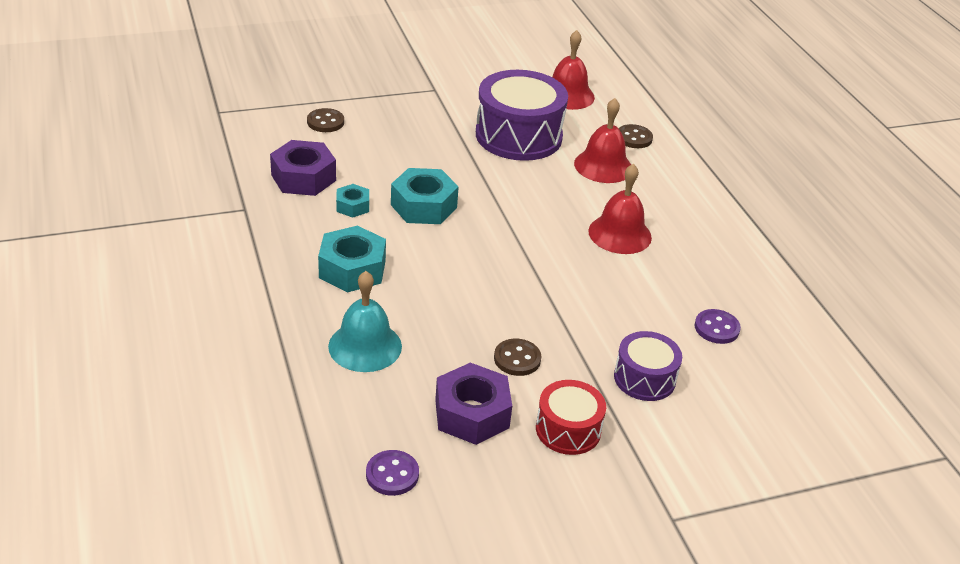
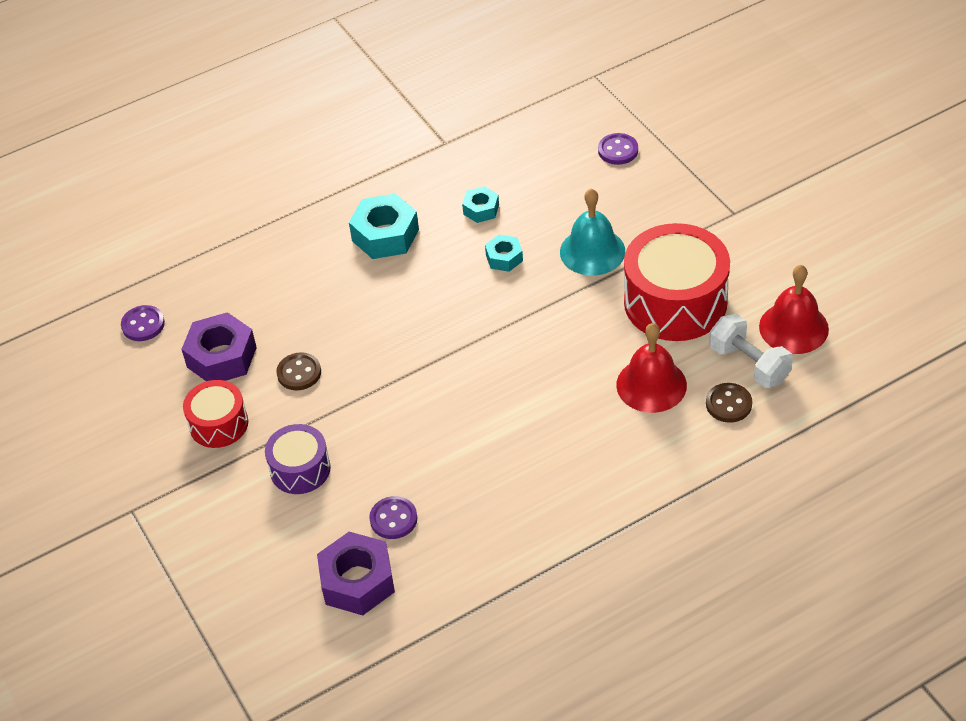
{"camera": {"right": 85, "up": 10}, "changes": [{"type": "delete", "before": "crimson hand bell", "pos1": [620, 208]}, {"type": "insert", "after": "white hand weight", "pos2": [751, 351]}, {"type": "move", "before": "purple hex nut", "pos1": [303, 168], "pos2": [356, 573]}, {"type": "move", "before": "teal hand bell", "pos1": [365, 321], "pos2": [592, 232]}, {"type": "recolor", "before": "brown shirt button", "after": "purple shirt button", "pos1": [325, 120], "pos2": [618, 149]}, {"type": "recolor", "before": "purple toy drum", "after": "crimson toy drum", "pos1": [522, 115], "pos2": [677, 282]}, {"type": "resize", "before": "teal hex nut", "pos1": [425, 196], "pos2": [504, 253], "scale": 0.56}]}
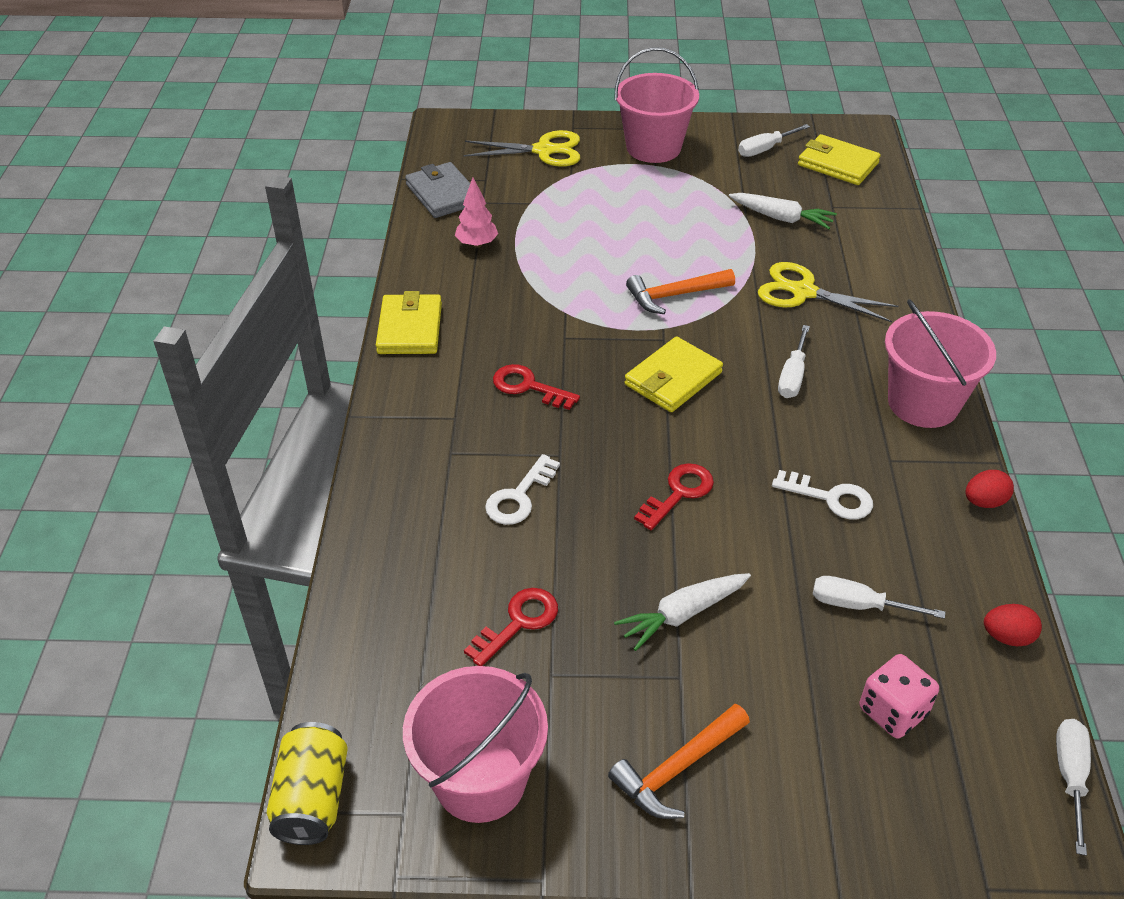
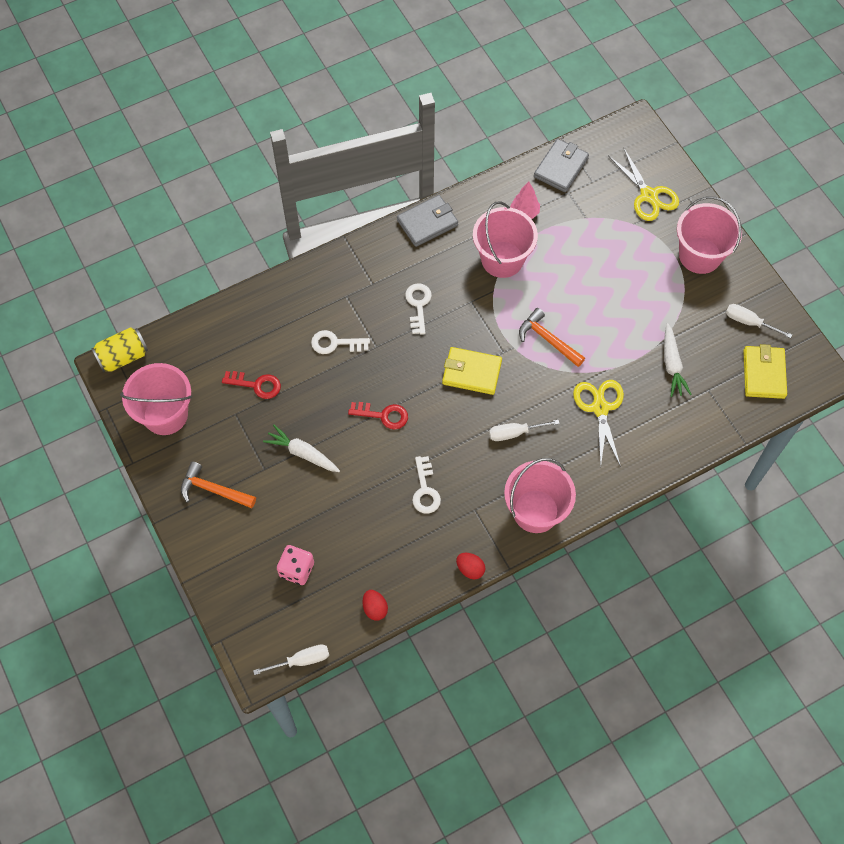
{"camera": {"right": 60, "up": 20}, "changes": [{"type": "delete", "before": "white flat screwdriver", "pos1": [879, 597]}, {"type": "insert", "after": "pink pail", "pos2": [505, 239]}, {"type": "recolor", "before": "golden wallet", "after": "ash-grey wallet", "pos1": [409, 322], "pos2": [427, 221]}, {"type": "recolor", "before": "crimson door key", "after": "white door key", "pos1": [536, 387], "pos2": [418, 309]}]}
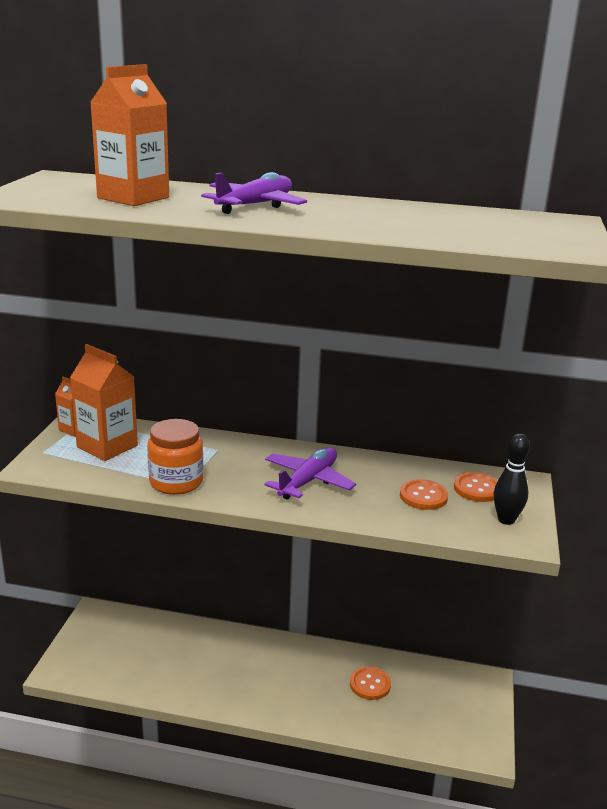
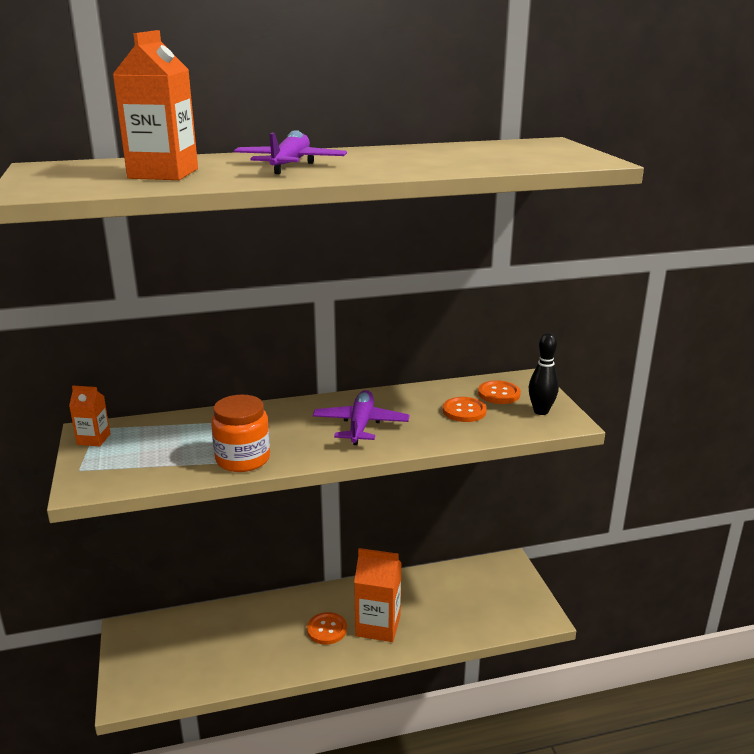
{"camera": {"right": -25, "up": 0}, "changes": [{"type": "move", "before": "orange juice carton", "pos1": [104, 402], "pos2": [378, 595]}, {"type": "move", "before": "orange shirt button", "pos1": [370, 683], "pos2": [327, 628]}]}
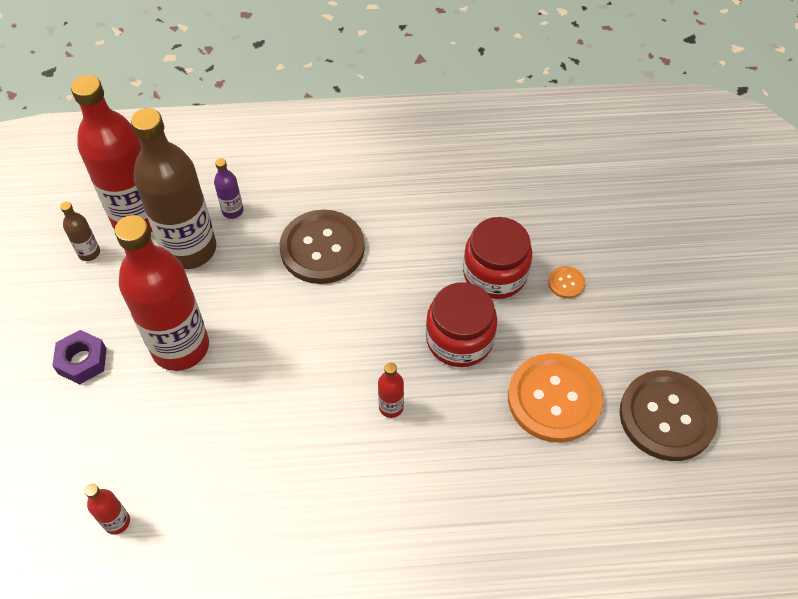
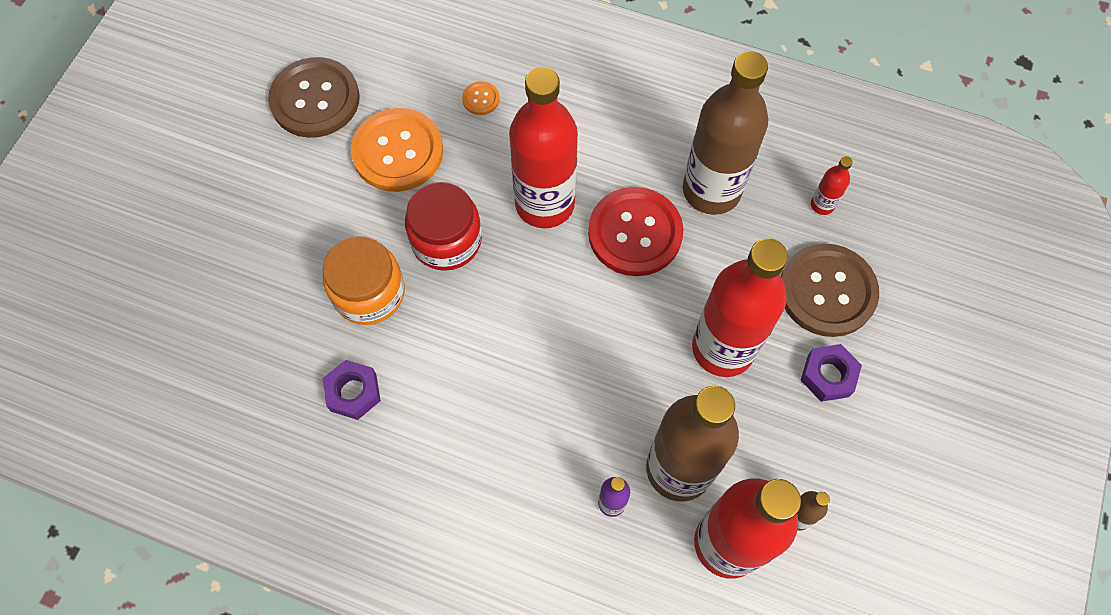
{"camera": {"right": -155, "up": 10}, "changes": [{"type": "insert", "after": "purple hex nut", "pos2": [351, 390]}, {"type": "insert", "after": "crimson shirt button", "pos2": [636, 231]}, {"type": "insert", "after": "brown bottle", "pos2": [725, 133]}, {"type": "move", "before": "brown shirt button", "pos1": [322, 247], "pos2": [830, 290]}, {"type": "move", "before": "orange shirt button", "pos1": [566, 282], "pos2": [481, 98]}, {"type": "recolor", "before": "crimson jar", "after": "orange jar", "pos1": [497, 258], "pos2": [364, 280]}, {"type": "resize", "before": "crimson bottle", "pos1": [391, 390], "pos2": [543, 147], "scale": 2.44}]}
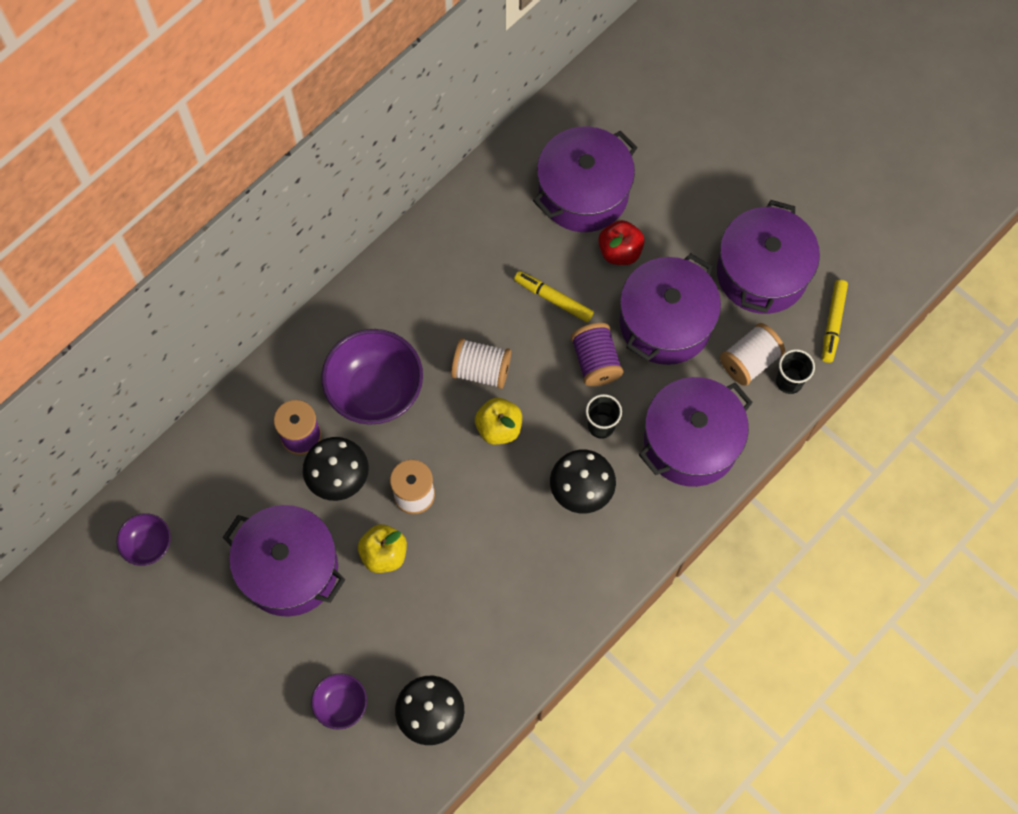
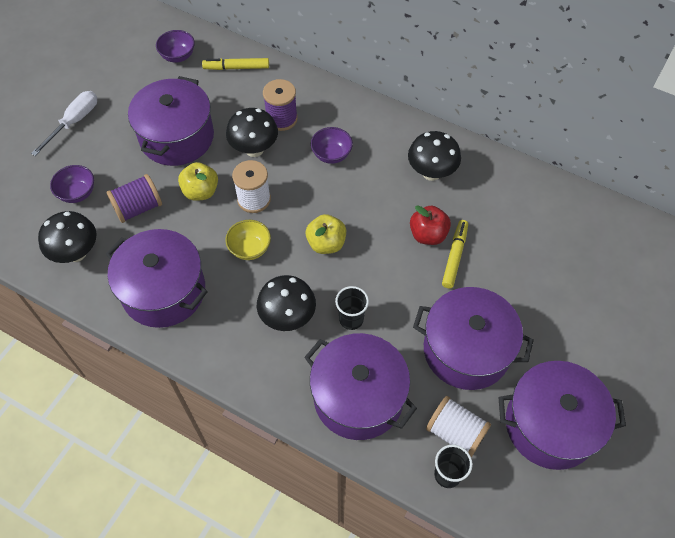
{"camera": {"right": 75, "up": -10}, "changes": [{"type": "delete", "before": "white spool", "pos1": [481, 363]}, {"type": "insert", "after": "white flat screwdriver", "pos2": [64, 123]}, {"type": "insert", "after": "golden deep dish", "pos2": [248, 240]}, {"type": "insert", "after": "ebony fungus", "pos2": [434, 156]}, {"type": "move", "before": "purple stockpot", "pos1": [585, 179], "pos2": [157, 278]}, {"type": "move", "before": "purple spool", "pos1": [597, 354], "pos2": [134, 198]}, {"type": "move", "before": "crimson apple", "pos1": [621, 242], "pos2": [430, 225]}, {"type": "move", "before": "golden marker pen", "pos1": [835, 321], "pos2": [235, 64]}, {"type": "resize", "before": "purple deep dish", "pos1": [372, 377], "pos2": [332, 145], "scale": 0.52}]}
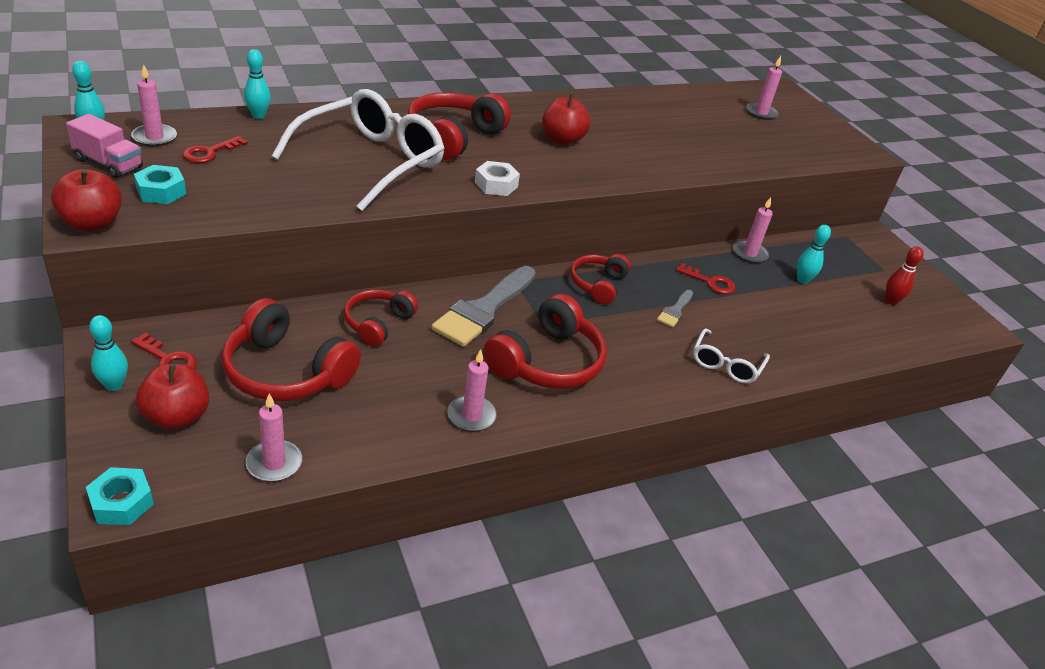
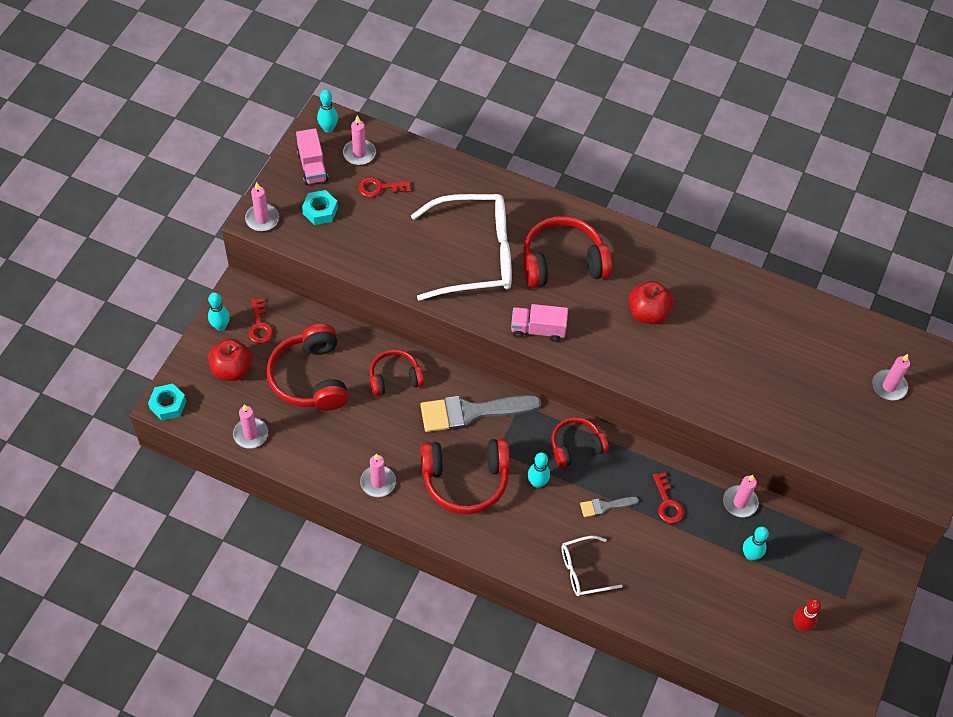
{"camera": {"right": 50, "up": 20}, "changes": [{"type": "move", "before": "teal bowling pin", "pos1": [257, 84], "pos2": [538, 470]}, {"type": "replace", "before": "crimson apple", "after": "pink candle", "pos1": [86, 200], "pos2": [262, 206]}, {"type": "replace", "before": "white hex nut", "after": "pink toy truck", "pos1": [497, 178], "pos2": [539, 323]}]}
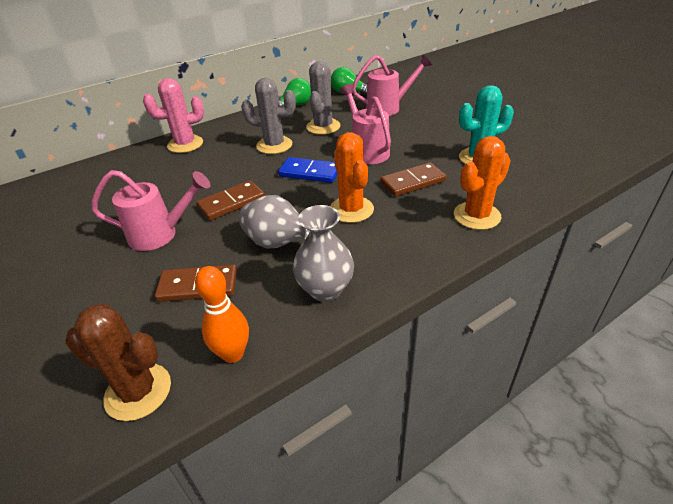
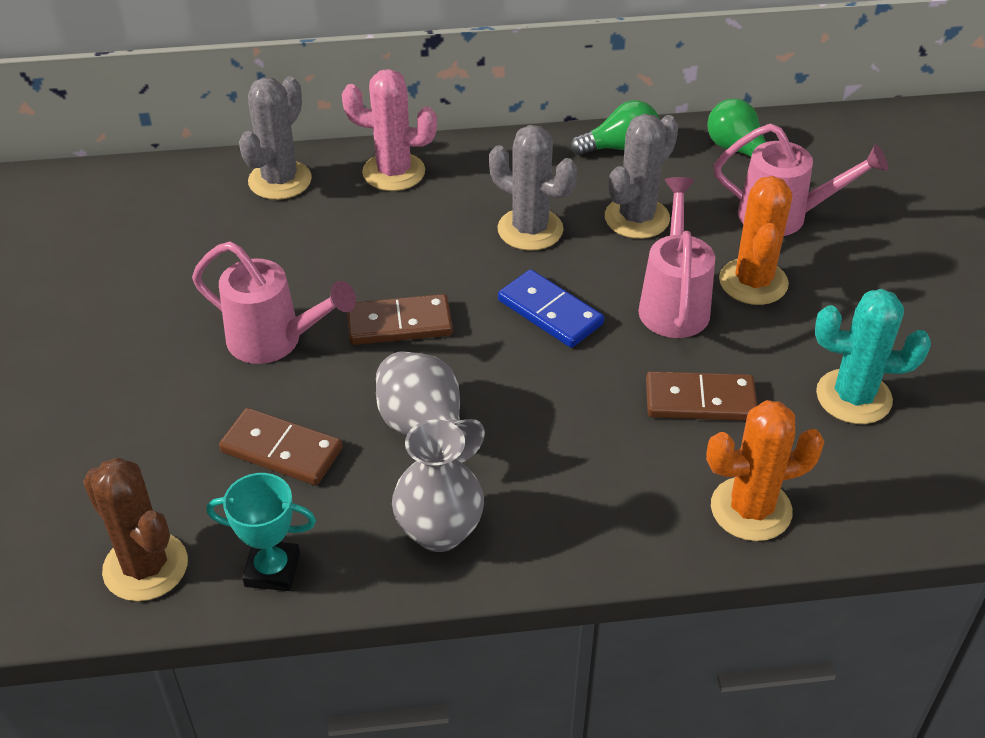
{"camera": {"right": 25, "up": 5}, "changes": [{"type": "insert", "after": "ash-grey prickly plant", "pos2": [275, 138]}, {"type": "move", "before": "orange prickly plant", "pos1": [352, 177], "pos2": [755, 240]}, {"type": "replace", "before": "orange bowling pin", "after": "teal award cup", "pos1": [222, 314], "pos2": [261, 532]}]}
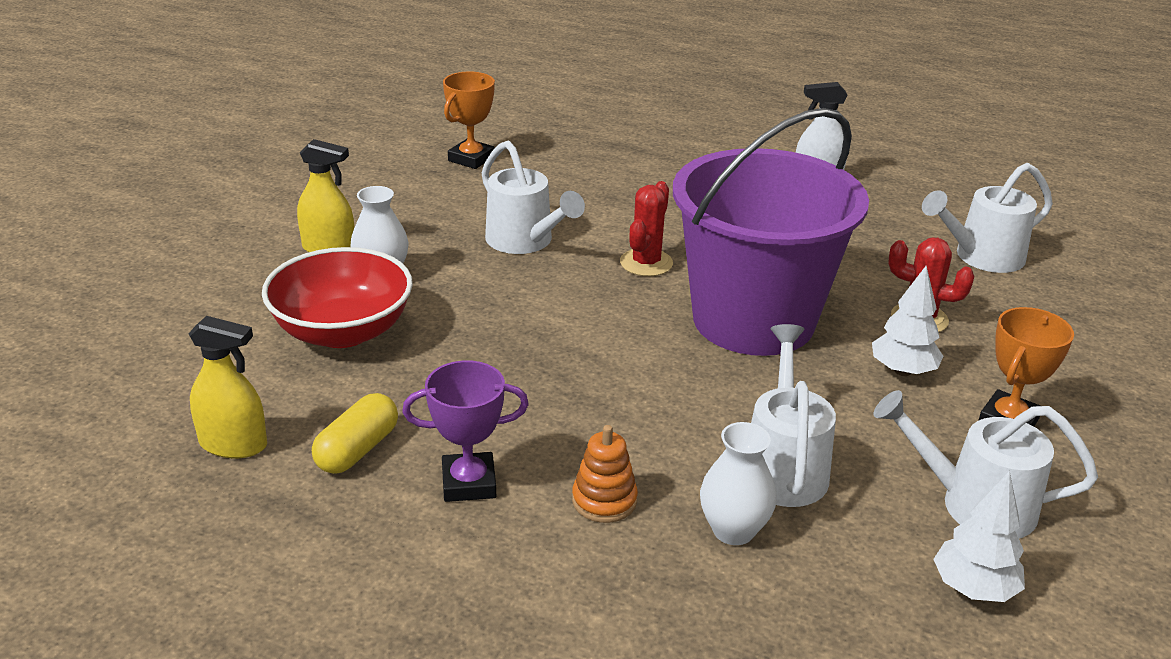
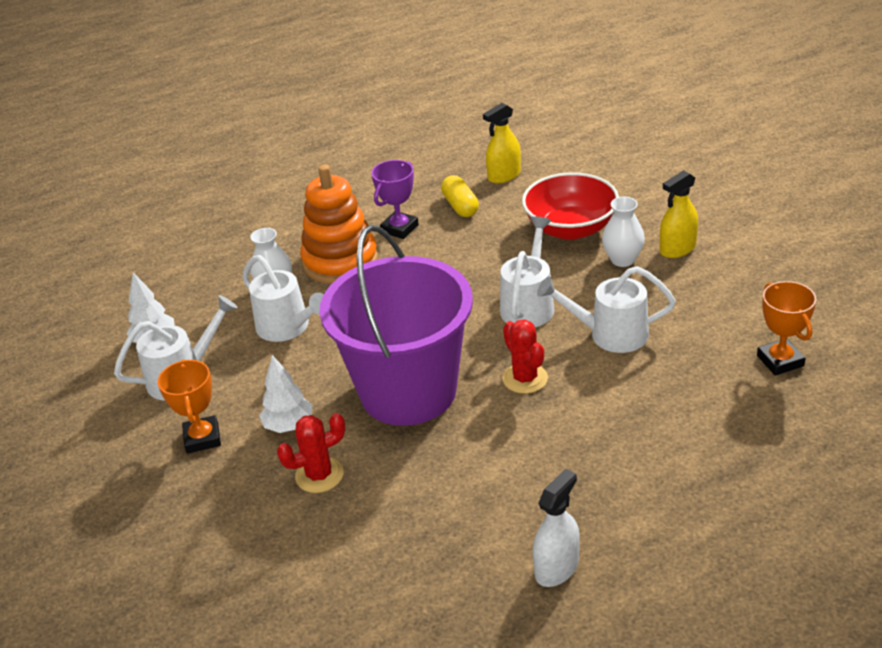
{"camera": {"right": 135, "up": 5}, "changes": [{"type": "move", "before": "white watering can", "pos1": [987, 218], "pos2": [527, 272]}, {"type": "resize", "before": "orange stacking rings", "pos1": [605, 474], "pos2": [339, 224], "scale": 2.11}]}
